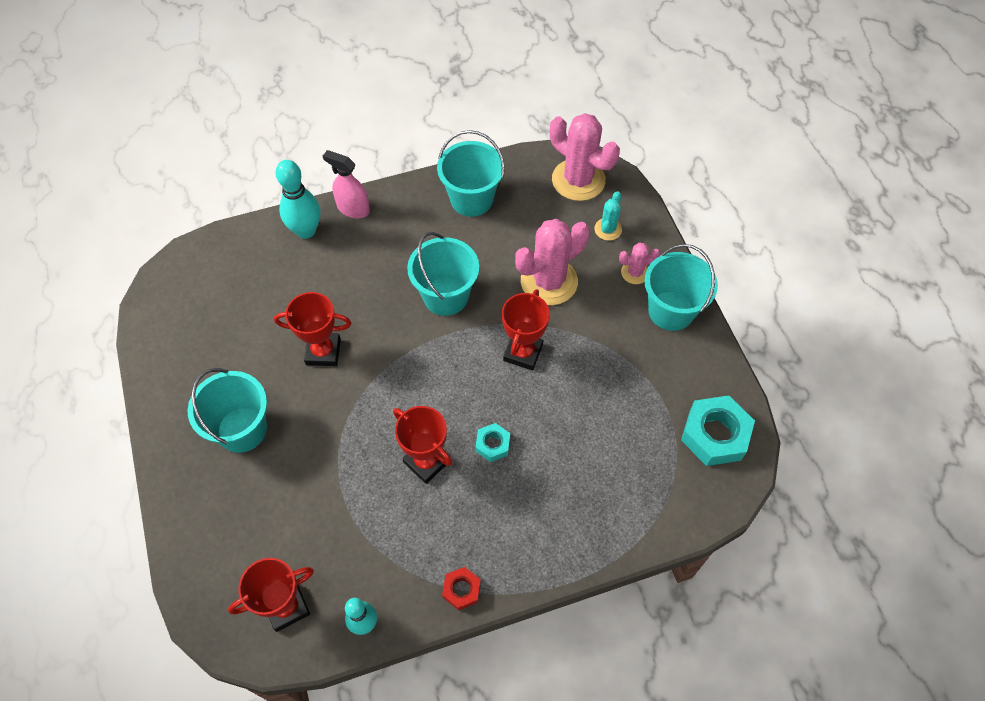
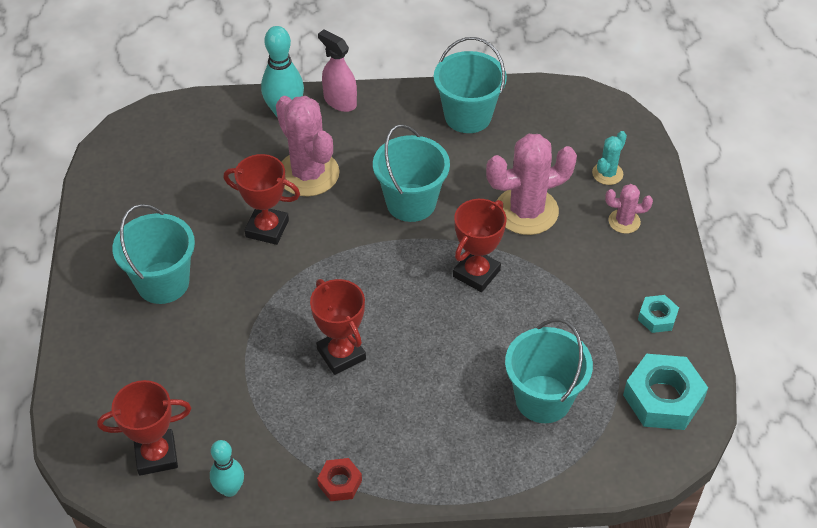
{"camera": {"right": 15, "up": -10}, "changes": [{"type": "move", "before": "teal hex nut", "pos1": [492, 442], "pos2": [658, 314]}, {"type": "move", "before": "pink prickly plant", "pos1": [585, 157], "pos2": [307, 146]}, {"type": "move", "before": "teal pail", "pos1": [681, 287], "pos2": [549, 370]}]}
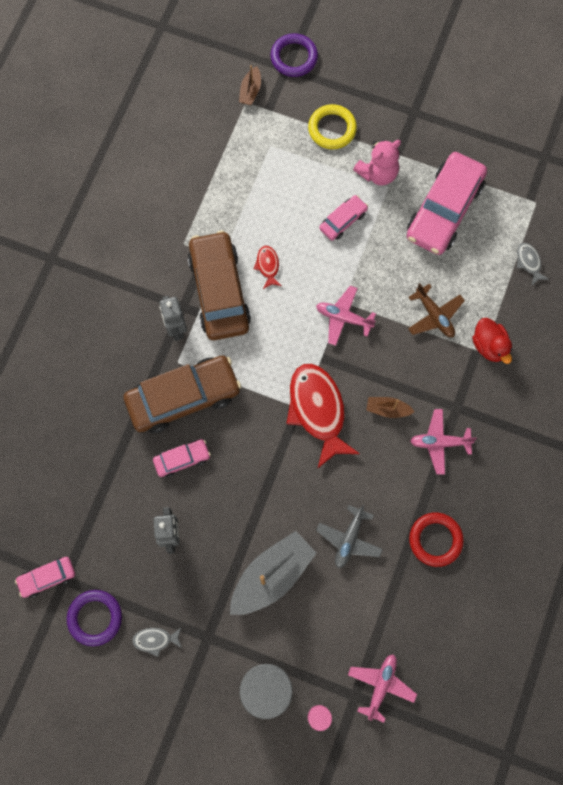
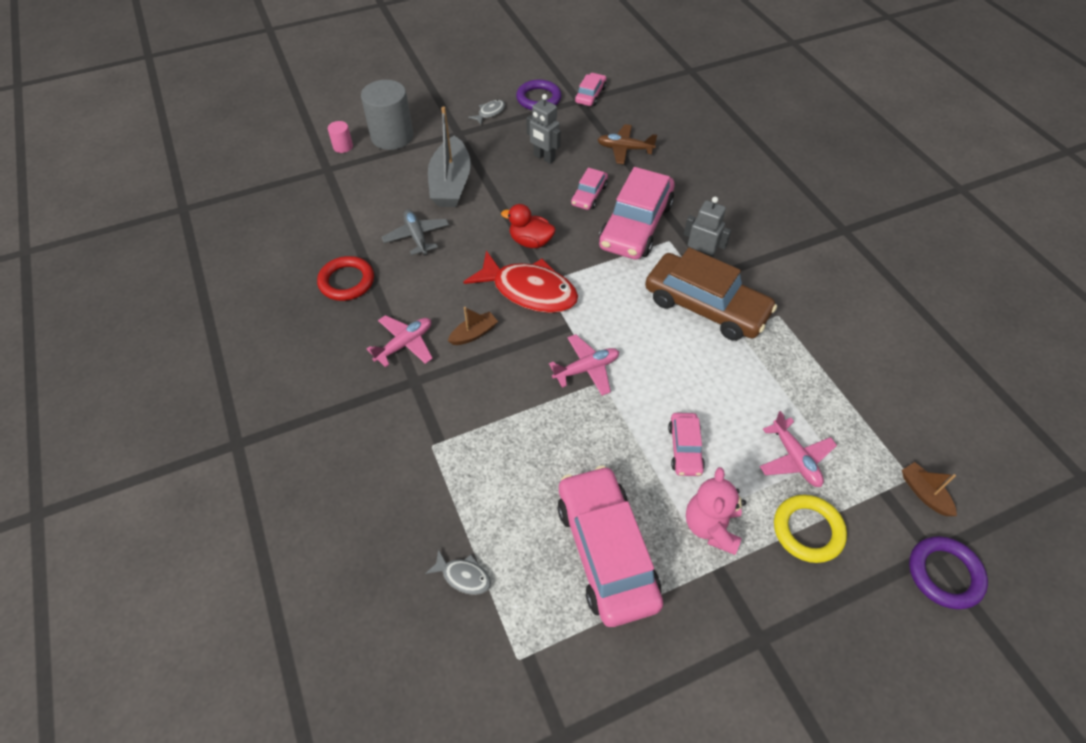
{"camera": {"right": 135, "up": -20}, "changes": [{"type": "delete", "before": "crimson fish figure", "pos1": [268, 267]}, {"type": "move", "before": "pink toy plane", "pos1": [382, 688], "pos2": [798, 449]}, {"type": "move", "before": "brown toy plane", "pos1": [436, 310], "pos2": [627, 144]}, {"type": "move", "before": "crimson duck", "pos1": [492, 341], "pos2": [528, 226]}, {"type": "recolor", "before": "brown car", "after": "pink car", "pos1": [182, 394], "pos2": [636, 213]}]}
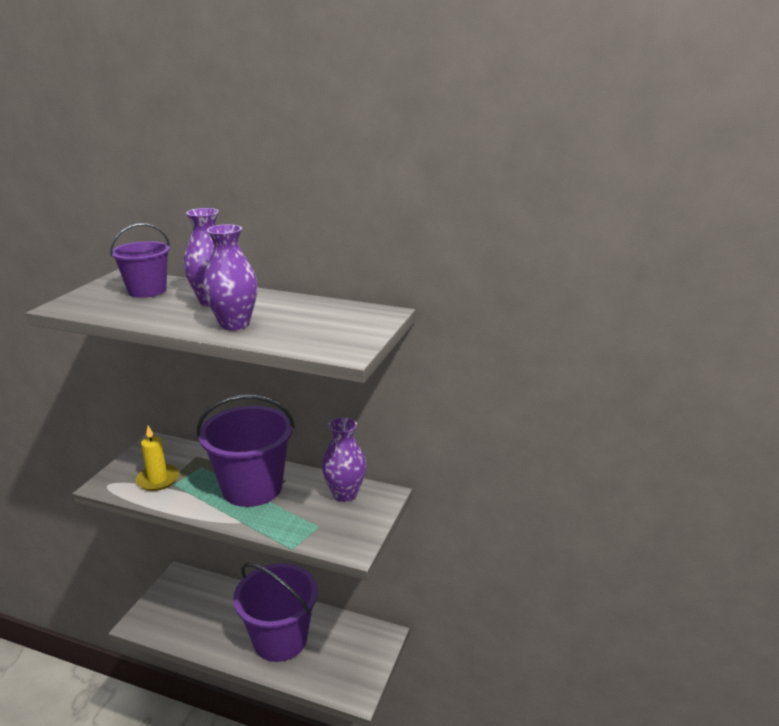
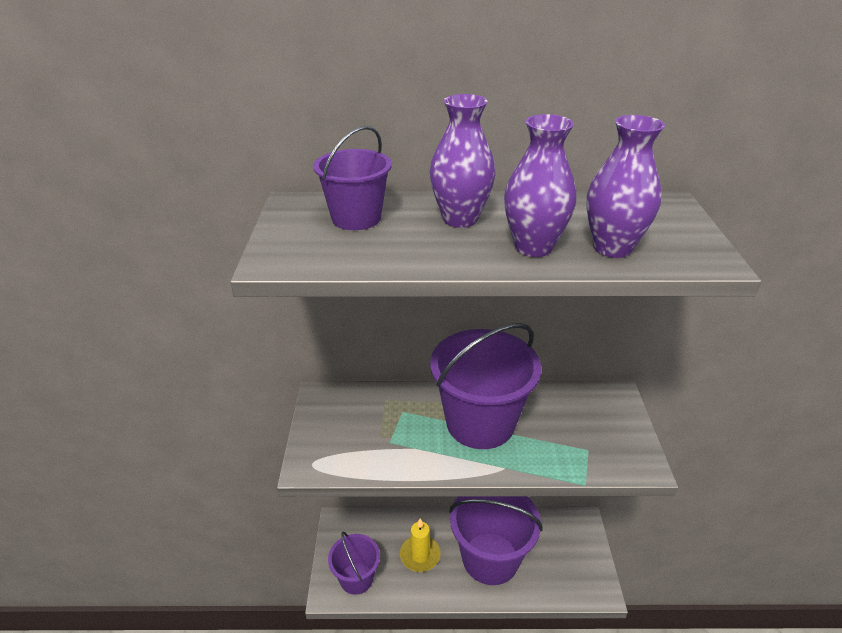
{"camera": {"right": -20, "up": 10}, "changes": [{"type": "insert", "after": "purple pail", "pos2": [354, 563]}, {"type": "move", "before": "golden candle", "pos1": [157, 458], "pos2": [420, 545]}, {"type": "move", "before": "purple vase", "pos1": [344, 459], "pos2": [625, 186]}]}
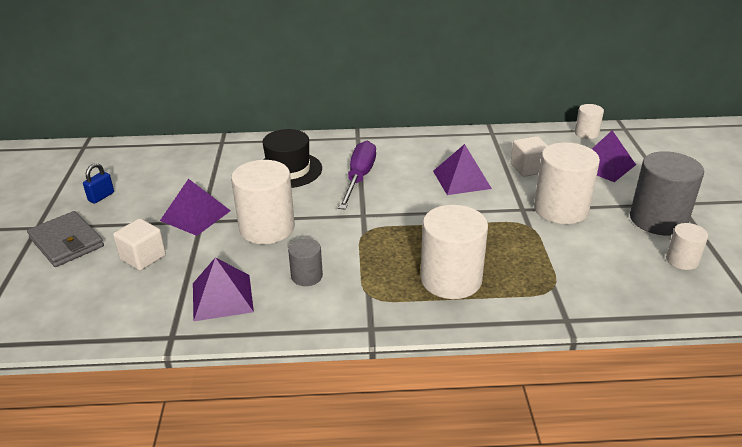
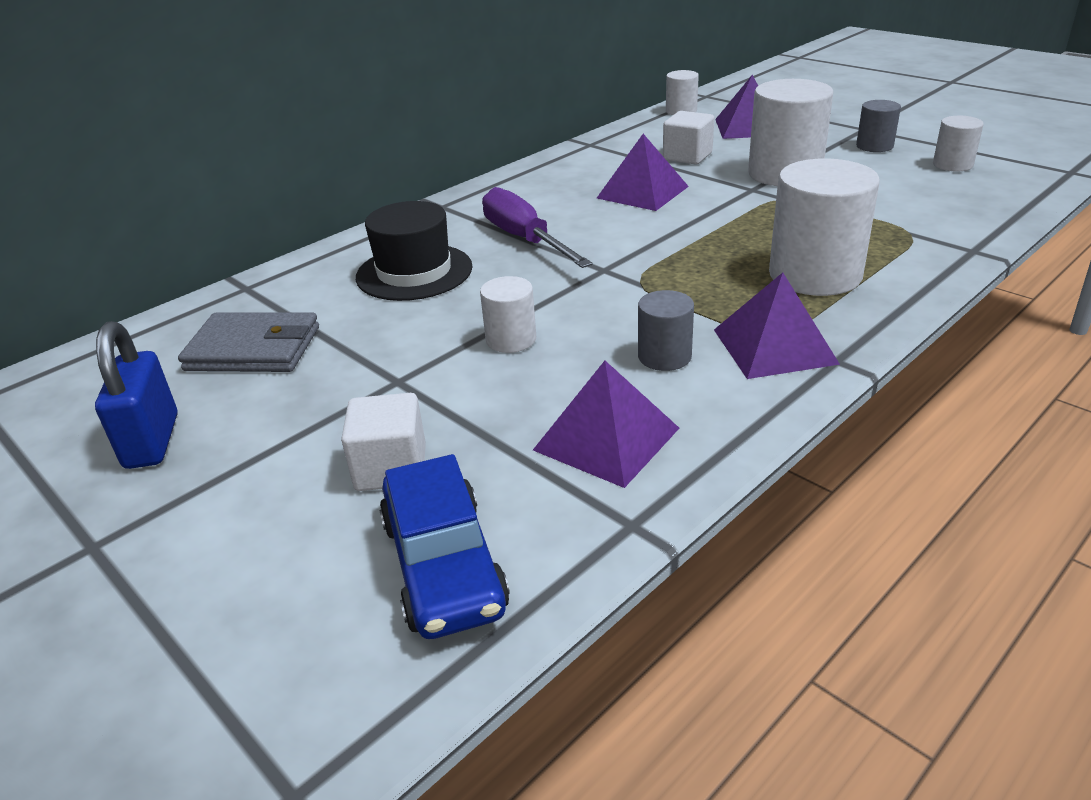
{"camera": {"right": -40, "up": 0}, "changes": [{"type": "insert", "after": "royal blue car", "pos2": [444, 546]}, {"type": "move", "before": "ash-grey wallet", "pos1": [65, 239], "pos2": [248, 342]}, {"type": "move", "before": "purple solid pyramid", "pos1": [195, 207], "pos2": [777, 326]}, {"type": "resize", "before": "royal blue lock", "pos1": [98, 183], "pos2": [136, 395], "scale": 1.64}, {"type": "resize", "before": "white solid cylinder", "pos1": [263, 202], "pos2": [508, 314], "scale": 0.52}, {"type": "resize", "before": "ash-grey solid cylinder", "pos1": [667, 193], "pos2": [878, 126], "scale": 0.52}]}
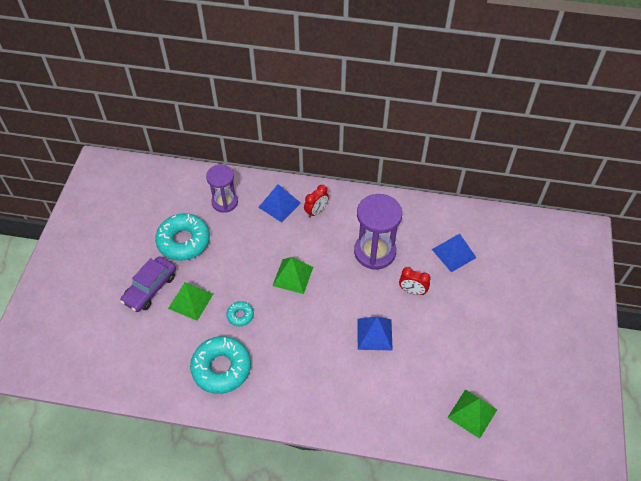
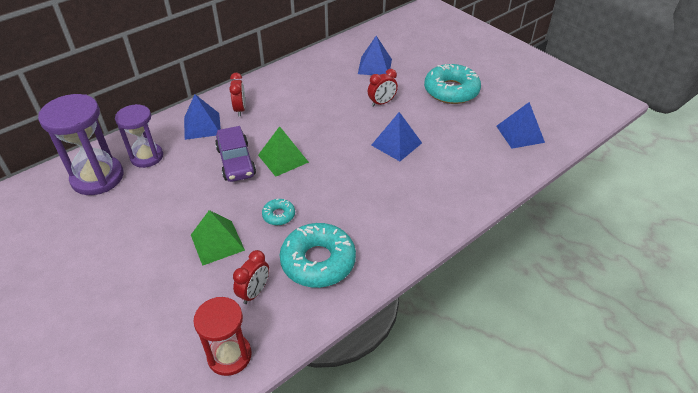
{"camera": {"right": -50, "up": -10}, "changes": [{"type": "insert", "after": "crimson sand timer", "pos2": [222, 336]}, {"type": "insert", "after": "crimson clock", "pos2": [251, 277]}, {"type": "move", "before": "purple car", "pos1": [148, 284], "pos2": [235, 154]}, {"type": "move", "before": "teal donut", "pos1": [182, 237], "pos2": [452, 84]}, {"type": "move", "before": "purple sand timer", "pos1": [378, 231], "pos2": [81, 144]}, {"type": "recolor", "before": "leaf-green solid pyramid", "after": "royal blue solid pyramid", "pos1": [472, 414], "pos2": [520, 125]}]}
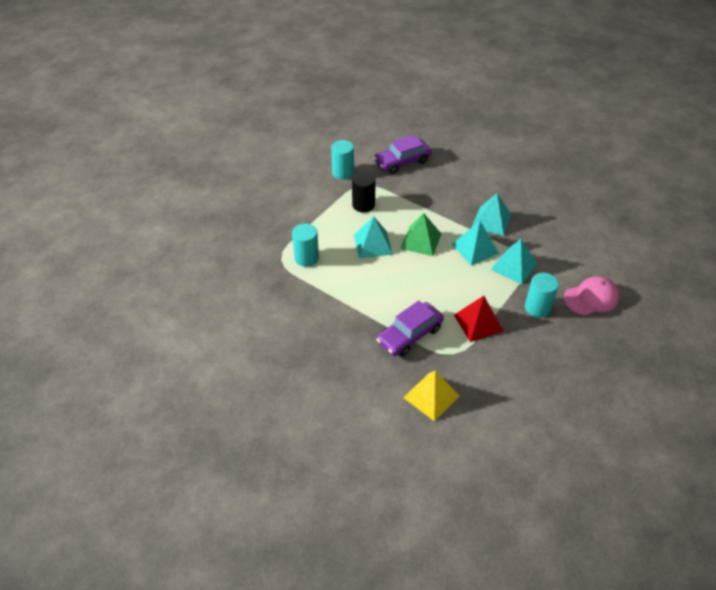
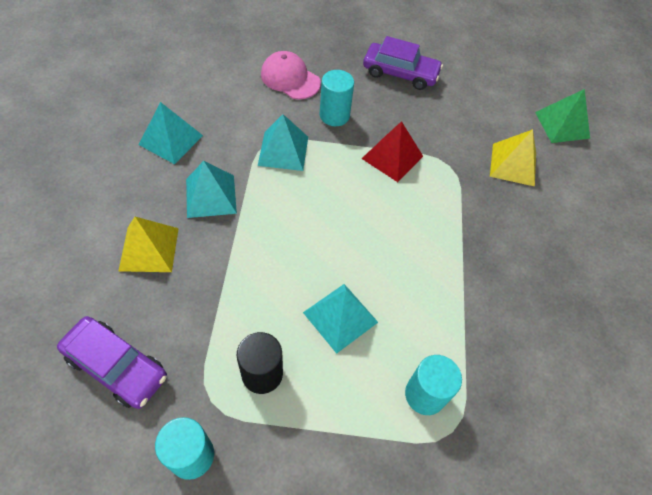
{"camera": {"right": -125, "up": 10}, "changes": [{"type": "insert", "after": "golden solid pyramid", "pos2": [149, 244]}, {"type": "move", "before": "purple car", "pos1": [410, 329], "pos2": [403, 63]}, {"type": "move", "before": "leaf-green solid pyramid", "pos1": [420, 234], "pos2": [562, 116]}, {"type": "move", "before": "teal solid pyramid", "pos1": [475, 243], "pos2": [170, 133]}]}
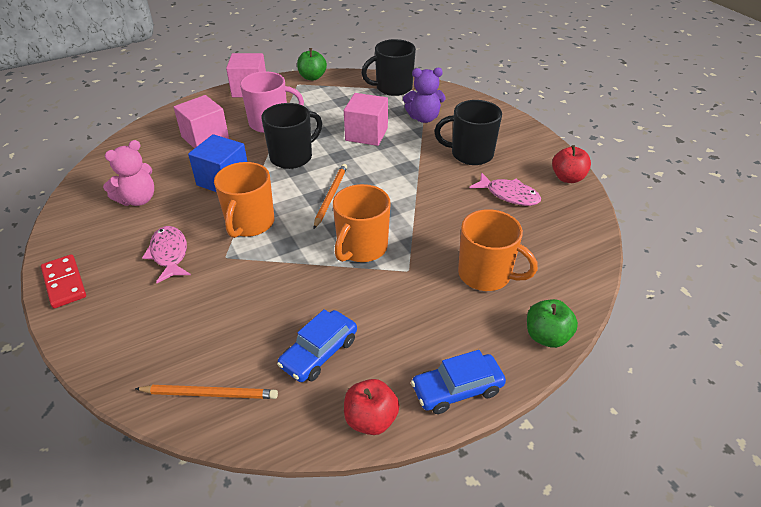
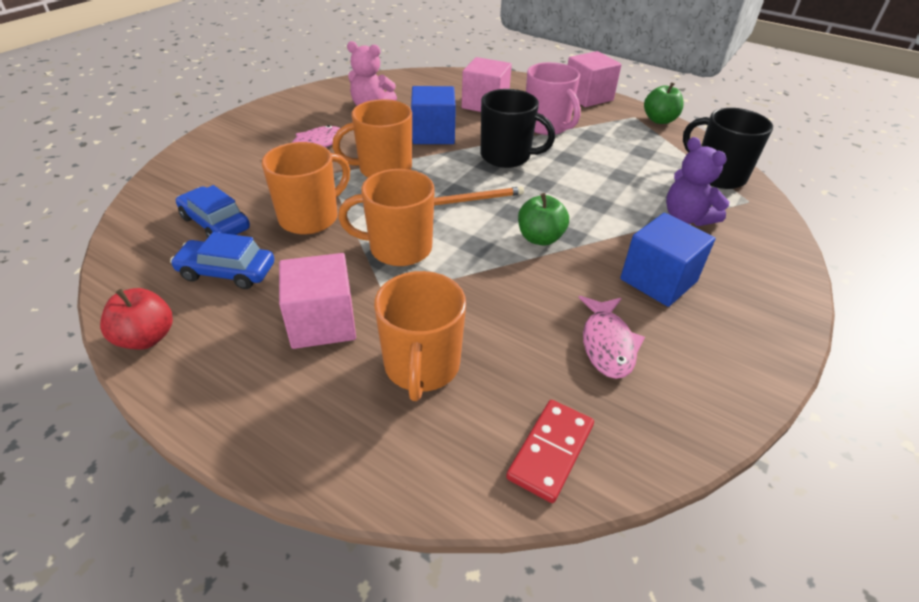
{"camera": {"right": 60, "up": 0}, "changes": [{"type": "delete", "before": "orange lead pencil", "pos1": [206, 392]}, {"type": "delete", "before": "crimson apple", "pos1": [571, 164]}, {"type": "insert", "after": "orange coffee mug", "pos2": [306, 188]}, {"type": "move", "before": "crimson domino", "pos1": [63, 281], "pos2": [550, 451]}, {"type": "move", "before": "pink solid cube", "pos1": [366, 119], "pos2": [317, 301]}, {"type": "move", "before": "royal blue car", "pos1": [458, 382], "pos2": [213, 211]}, {"type": "move", "before": "leaf-green apple", "pos1": [552, 323], "pos2": [543, 219]}, {"type": "replace", "before": "ebony coffee mug", "after": "royal blue solid cube", "pos1": [468, 132], "pos2": [668, 260]}]}
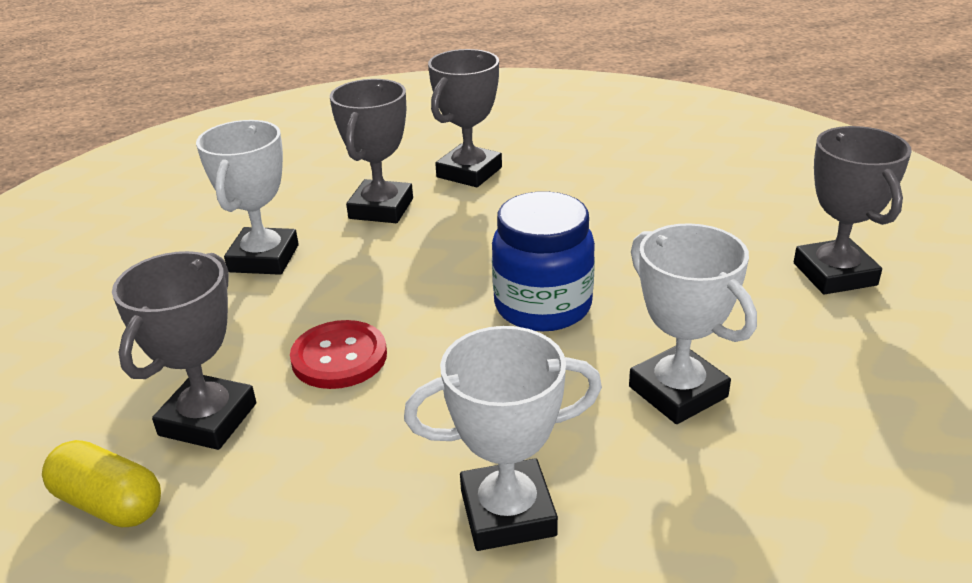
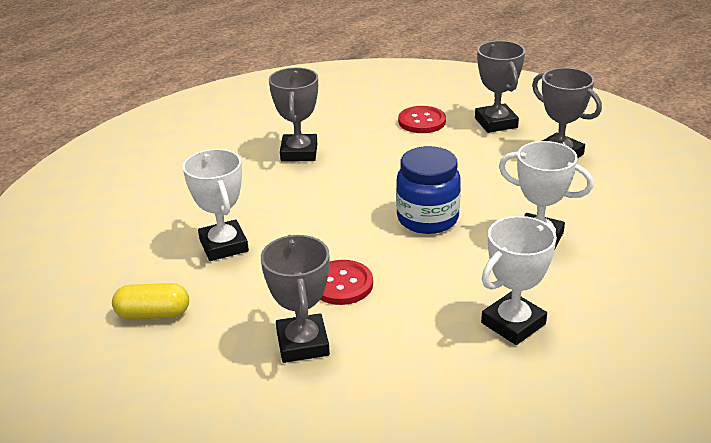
{"camera": {"right": -30, "up": 0}, "changes": [{"type": "insert", "after": "crimson shirt button", "pos2": [422, 119]}, {"type": "move", "before": "golden capsule", "pos1": [101, 483], "pos2": [150, 301]}, {"type": "move", "before": "ash-grey award cup", "pos1": [371, 151], "pos2": [500, 87]}]}
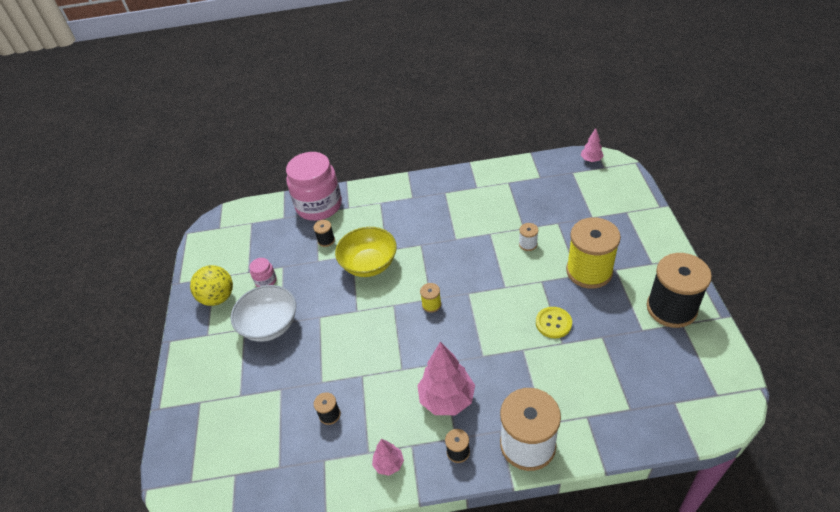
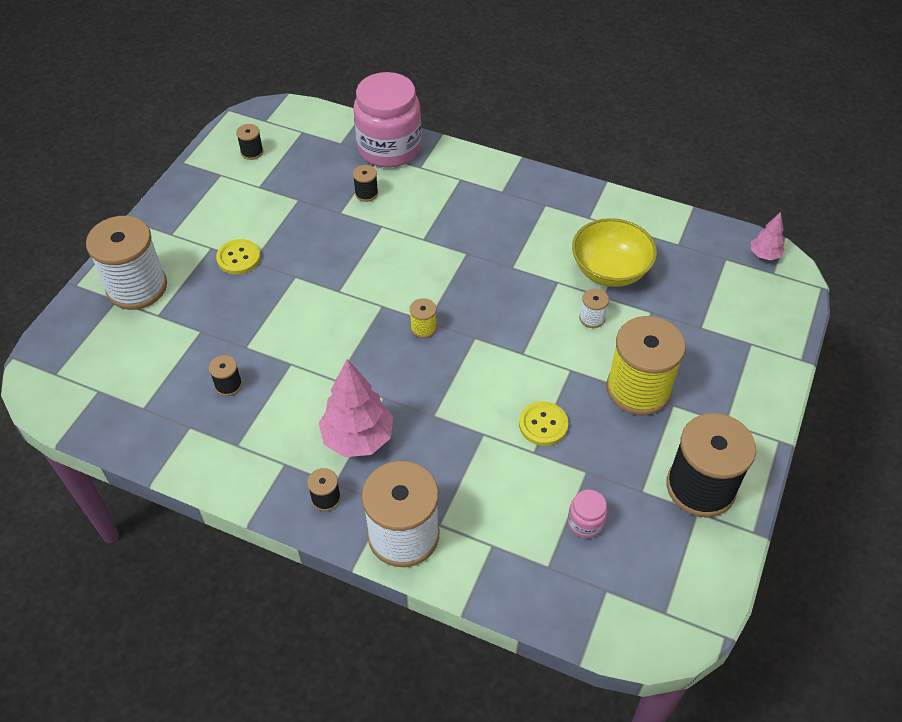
{"camera": {"right": 25, "up": 5}, "changes": [{"type": "delete", "before": "golden ball", "pos1": [211, 285]}, {"type": "delete", "before": "pink fir tree", "pos1": [388, 457]}, {"type": "insert", "after": "white spool", "pos2": [126, 263]}, {"type": "insert", "after": "ebony spool", "pos2": [249, 142]}, {"type": "move", "before": "pink jar", "pos1": [263, 272], "pos2": [588, 514]}, {"type": "move", "before": "golden deep dish", "pos1": [366, 252], "pos2": [614, 252]}, {"type": "replace", "before": "white deep dish", "after": "golden shirt button", "pos1": [263, 313], "pos2": [238, 256]}]}
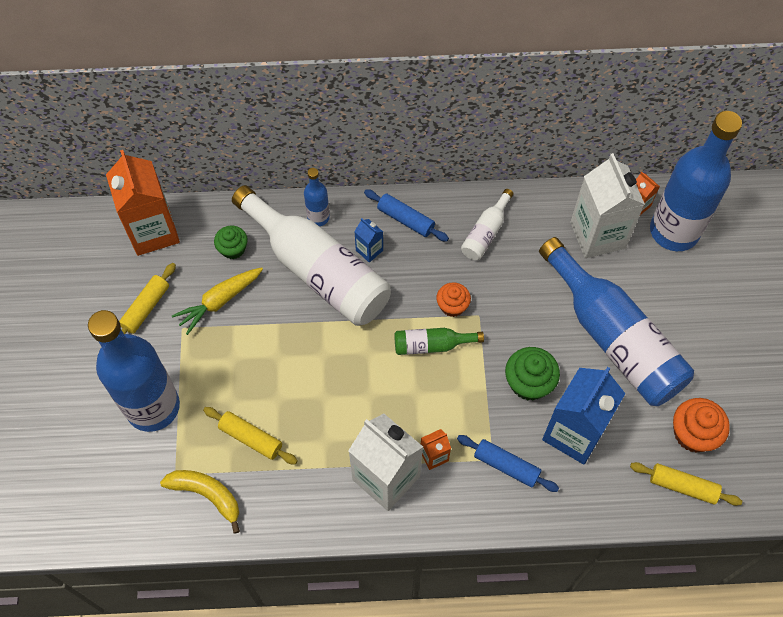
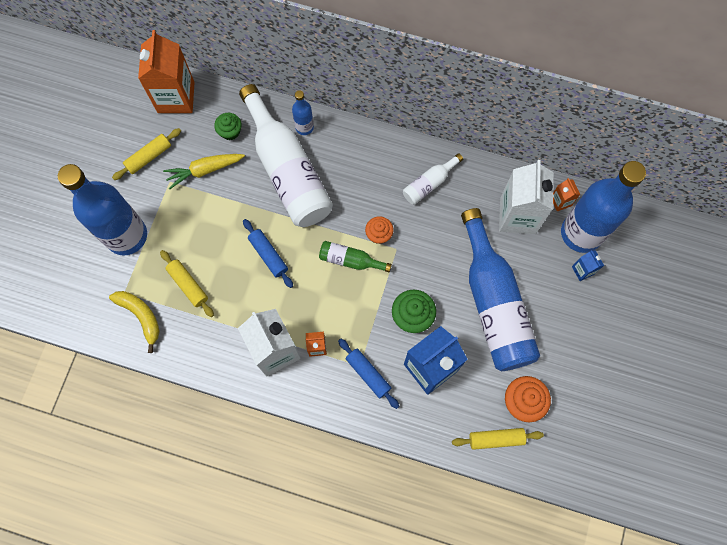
{"camera": {"right": 20, "up": 10}, "changes": [{"type": "move", "before": "royal blue juice carton", "pos1": [368, 240], "pos2": [588, 265]}, {"type": "move", "before": "royal blue dough roller", "pos1": [406, 215], "pos2": [268, 253]}, {"type": "rotate", "before": "golden dough roller", "pos1": [686, 484], "pos2": [498, 439], "turn": -45}]}
